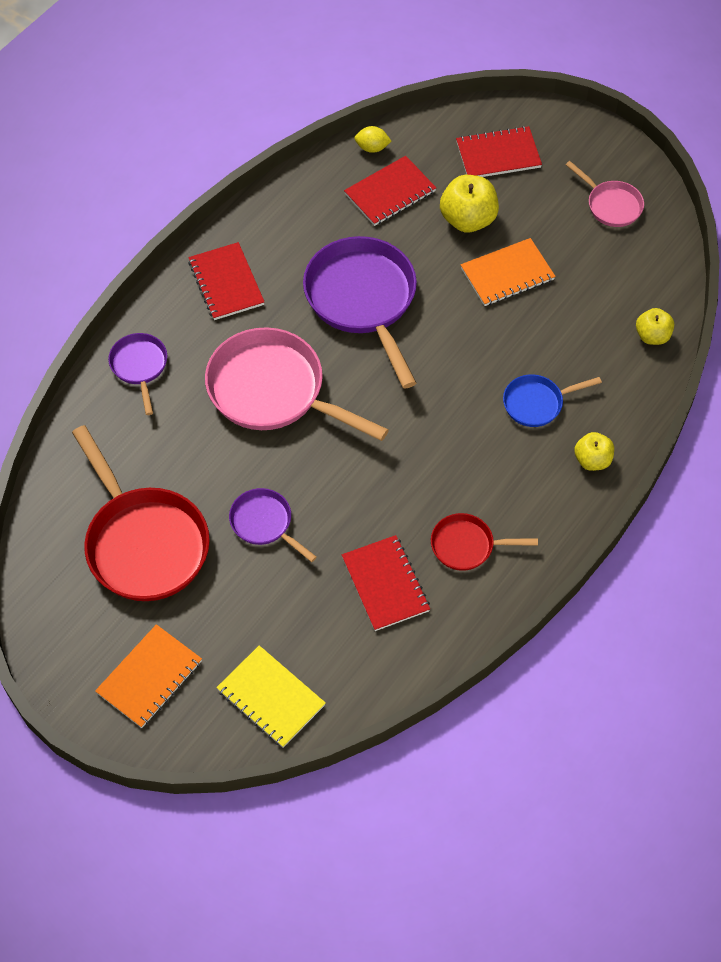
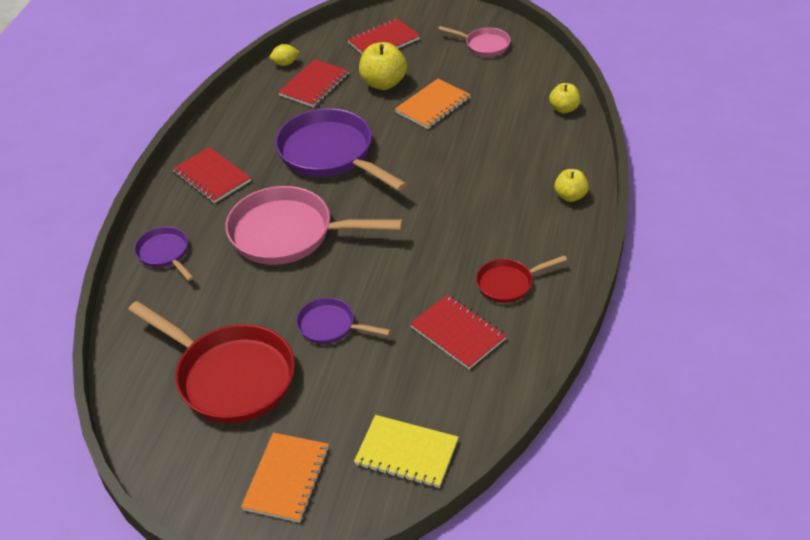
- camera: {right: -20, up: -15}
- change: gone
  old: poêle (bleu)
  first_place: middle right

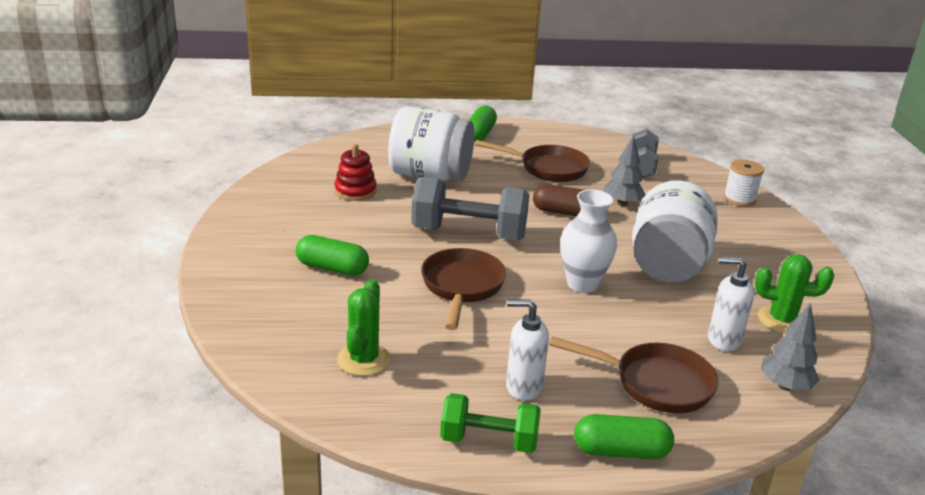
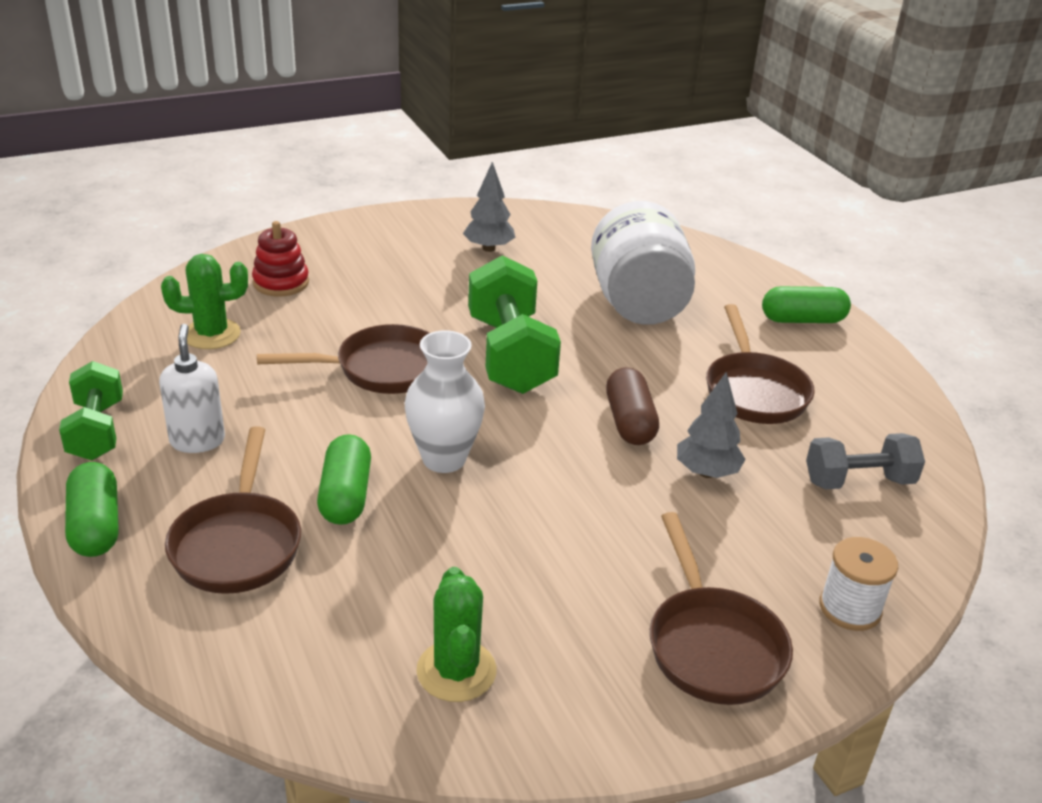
- camera: {right: 70, up: 5}
- change: shifted
  old: jouet à empiler (rouge)
  first_place: centre
  second_place: top left
- change: repainted
  old: haltère (gris) (no. 1 from left)
  new: haltère (vert) (no. 2 from left)
  first_place: centre
  second_place: centre
- change: gone
  old: bocal (blanc) (no. 2 from left)
  first_place: middle right
- change: shifted
  old: gélule (vert) (no. 1 from left in the first image)
  new: gélule (vert) (no. 2 from left)
  first_place: centre
  second_place: middle left
- change: gone
  old: distributeur de savon (blanc) (no. 2 from left)
  first_place: middle right
- change: shifted
  old: arbre (gris) (no. 2 from left in the first image)
  new: arbre (gris) (no. 1 from left)
  first_place: bottom right
  second_place: top centre
- change: new
  new: poêle (marron) (no. 3 from left)
  second_place: bottom right

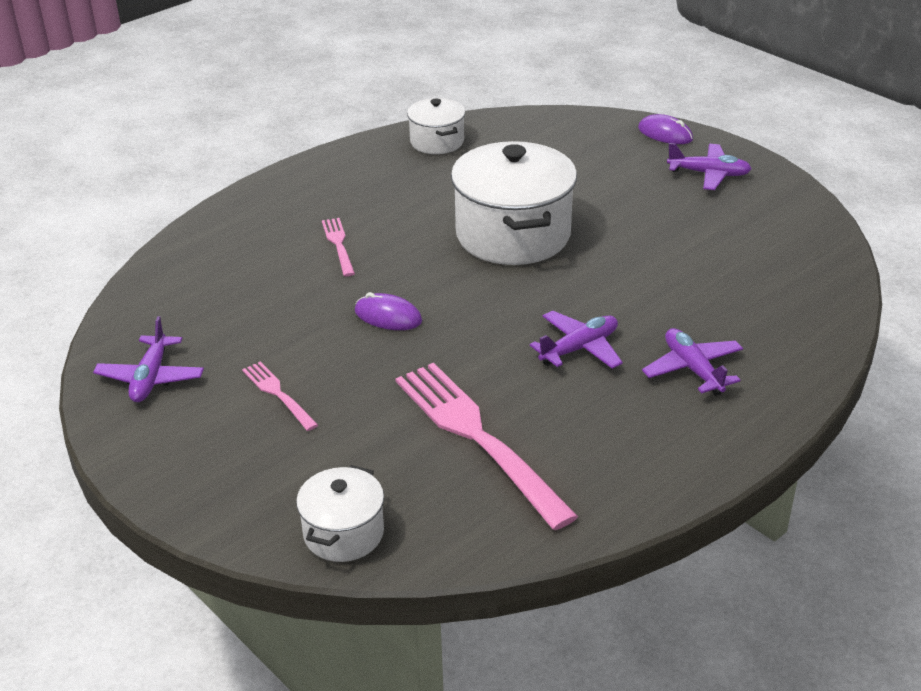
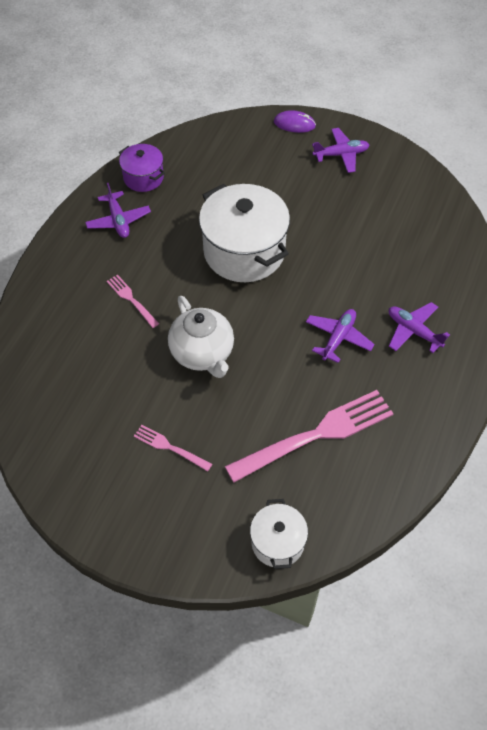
- camera: {right: -25, up: 20}
- change: repainted
  old: marmite (blanc) (no. 2 from left)
  new: marmite (violet)
  first_place: top centre
  second_place: top left
- change: swapped
  old: souris (violet) (no. 1 from left)
  new: théière (blanc)
  first_place: centre
  second_place: centre
- change: shifted
  old: avion (violet) (no. 1 from left)
  first_place: middle left
  second_place: top left
- change: rotated
  old: fourchette (rose) (no. 3 from left)
  first_place: centre
  second_place: centre
  degrees: 120

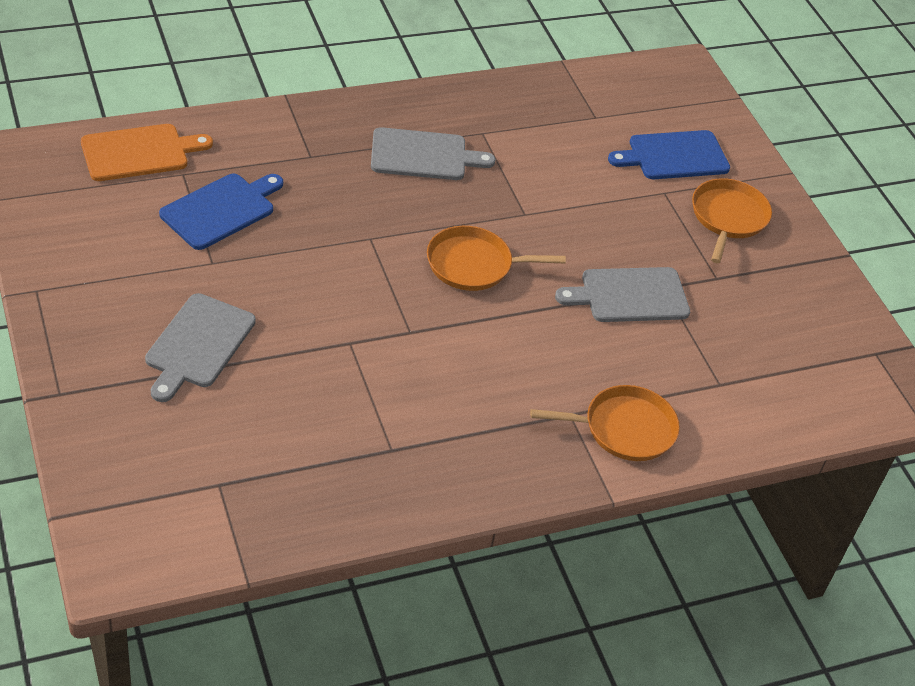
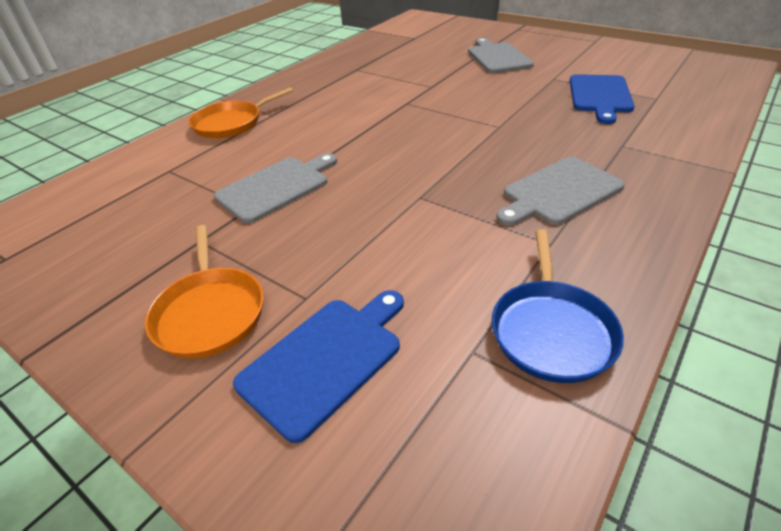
- camera: {right: 155, up: -5}
- change: gone
  old: planche à découper (orange)
  first_place: top left
- change: gone
  old: poêle (orange) (no. 1 from left)
  first_place: centre
- change: new
  new: poêle (bleu)
  second_place: middle right

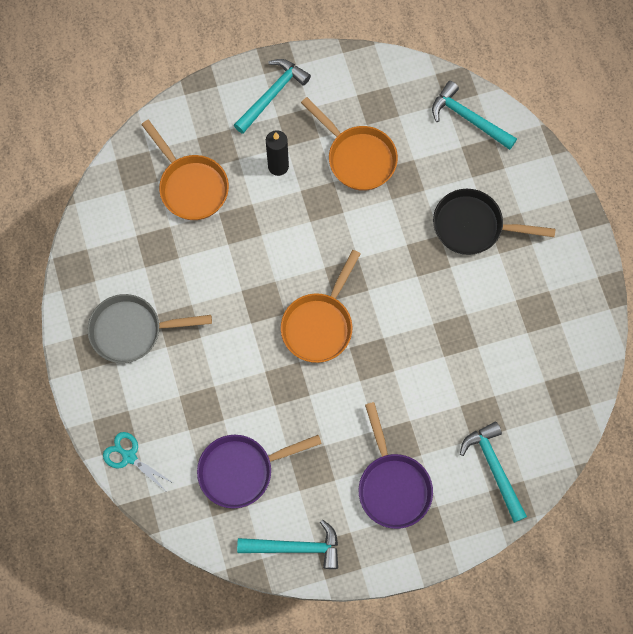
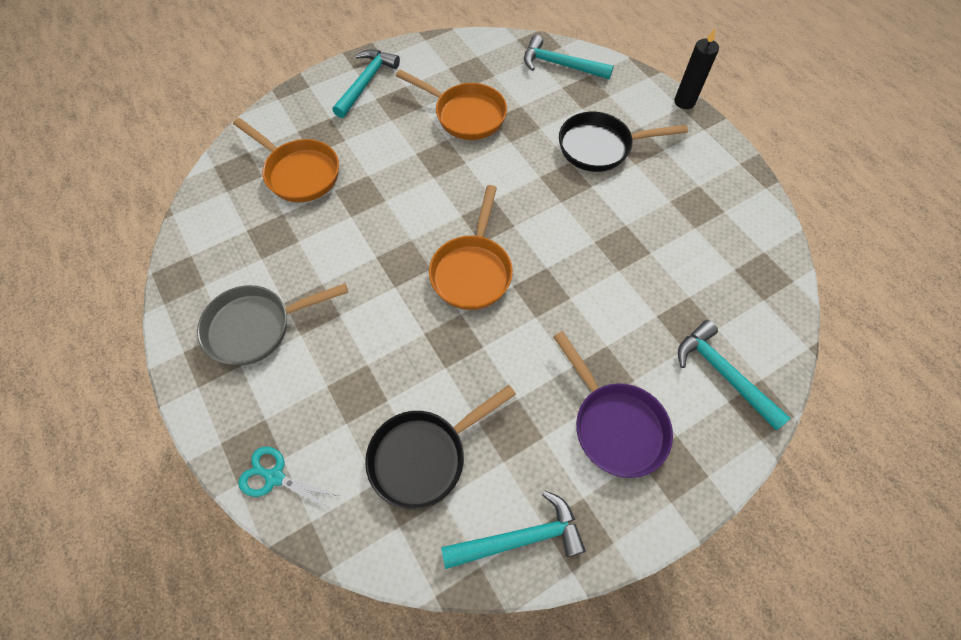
- camera: {right: -15, up: -10}
- change: shifted
  old: bougie (noir)
  first_place: top centre
  second_place: top right
- change: repainted
  old: poêle (violet) (no. 1 from left)
  new: poêle (noir) (no. 1 from left)
  first_place: bottom centre
  second_place: bottom centre

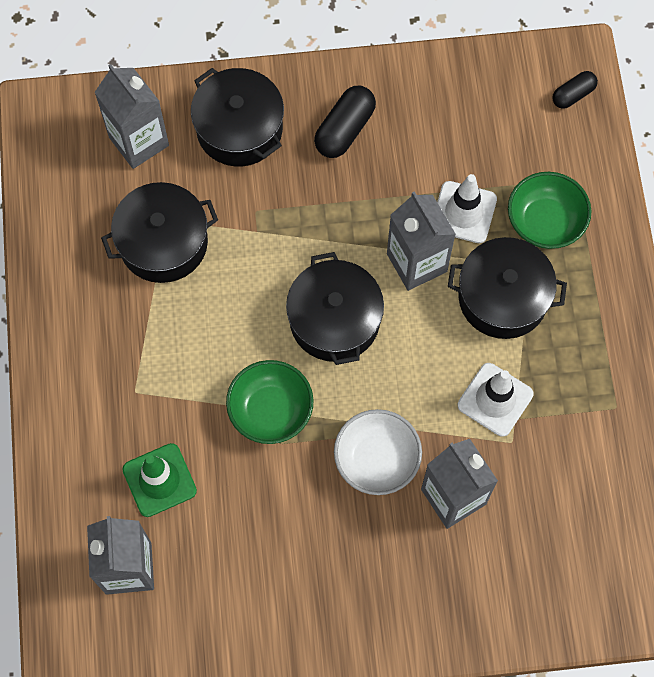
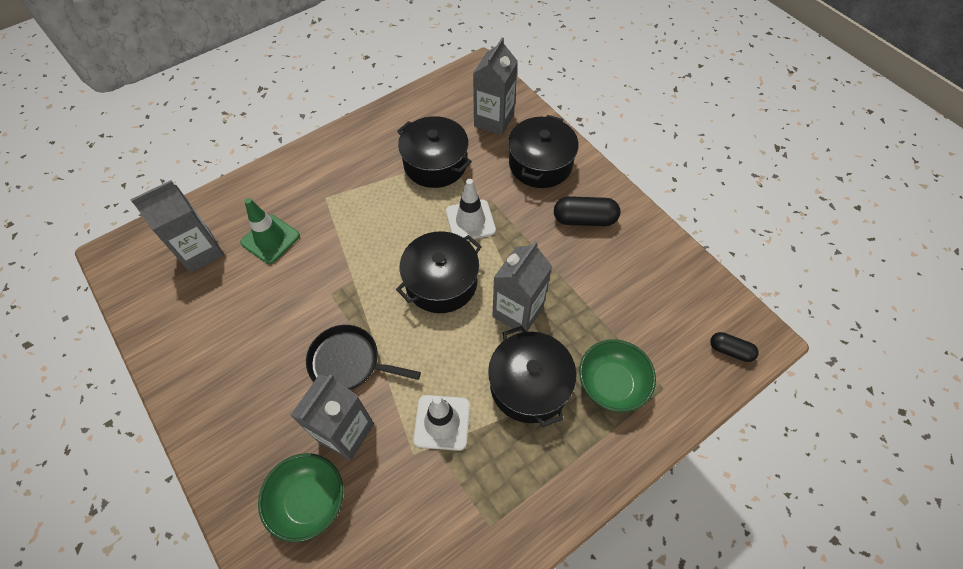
- camera: {right: 60, up: -10}
- change: shifted
  old: cône de chantier (blanc) (no. 1 from left in the first image)
  new: cône de chantier (blanc) (no. 2 from left)
  first_place: top right
  second_place: centre
- change: shifted
  old: bol (vert) (no. 1 from left)
  first_place: centre
  second_place: bottom left
- change: swapped
  old: bol (blanc)
  new: poêle (noir)
  first_place: bottom centre
  second_place: centre

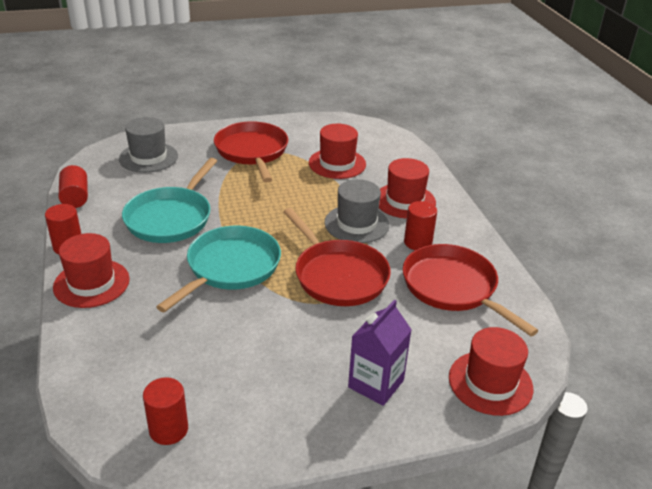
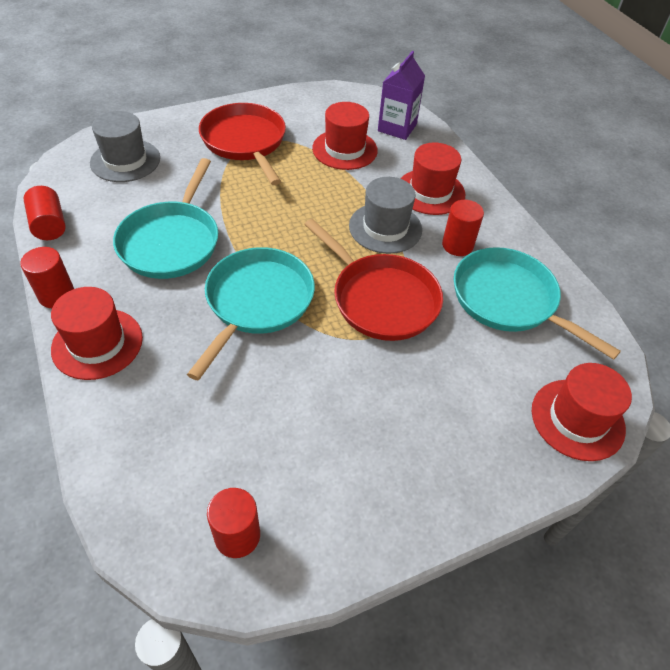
- camera: {right: -10, up: 15}
- change: repainted
  old: poêle (rouge) (no. 3 from left)
  new: poêle (turquoise) (no. 3 from left)
  first_place: middle right
  second_place: middle right
- change: shifted
  old: brique de lait (violet)
  first_place: bottom centre
  second_place: top centre

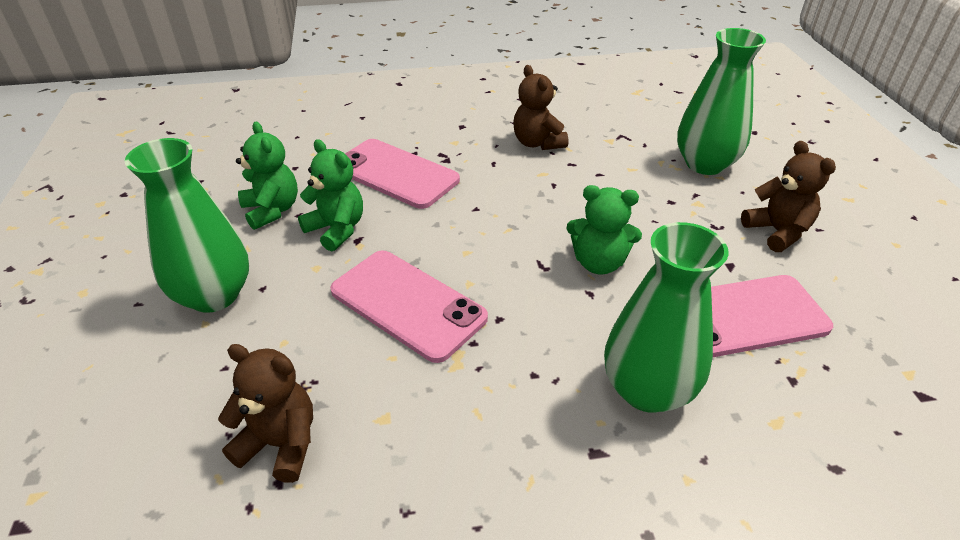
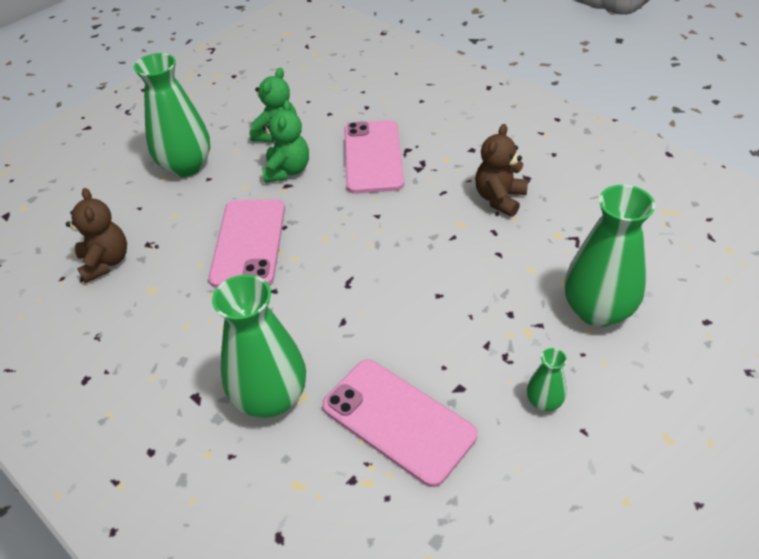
- camera: {right: 55, up: 5}
- change: swapped
  old: ours en peluche (marron) (no. 3 from left)
  new: vase (vert) (no. 3 from left)
  first_place: middle right
  second_place: bottom right
- change: gone
  old: ours en peluche (vert) (no. 3 from left)
  first_place: centre

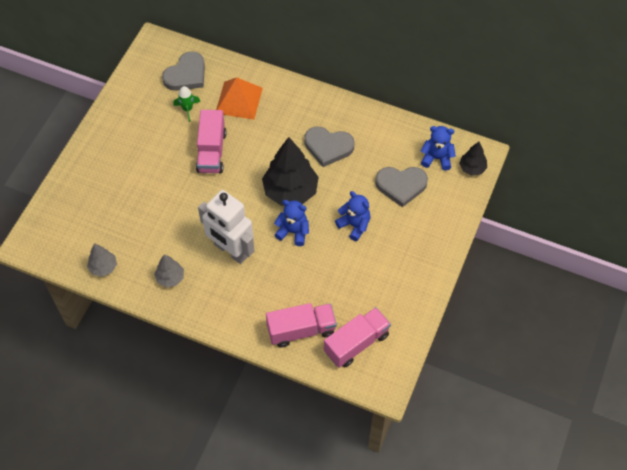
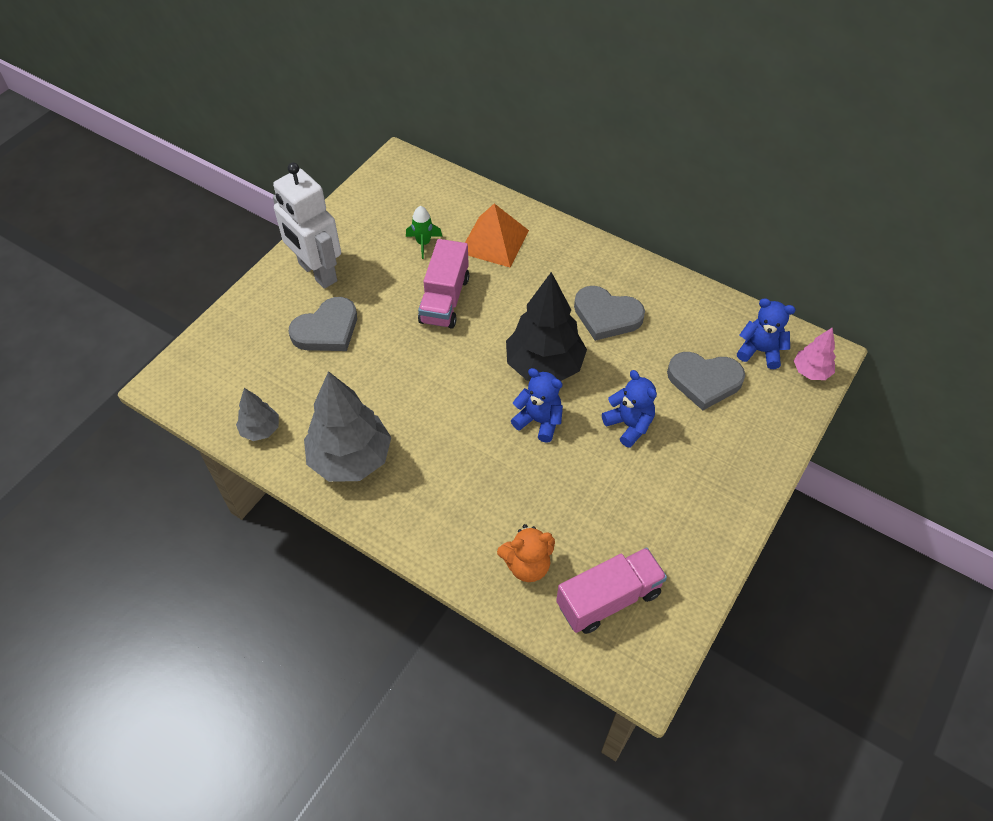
- camera: {right: 10, up: -5}
- change: shifted
  old: cœur (gris) (no. 1 from left)
  first_place: top left
  second_place: middle left
- change: repainted
  old: arbre (noir) (no. 2 from left)
  new: arbre (rose)
  first_place: middle right
  second_place: middle right
- change: shifted
  old: robot (blanc)
  first_place: centre
  second_place: top left
- change: scaled
  old: arbre (gris) (no. 2 from left)
  first_place: middle left
  second_place: centre
  factor: 1.98
- change: swapped
  old: camion (rose) (no. 2 from left)
  new: ours en peluche (orange)
  first_place: bottom centre
  second_place: bottom centre

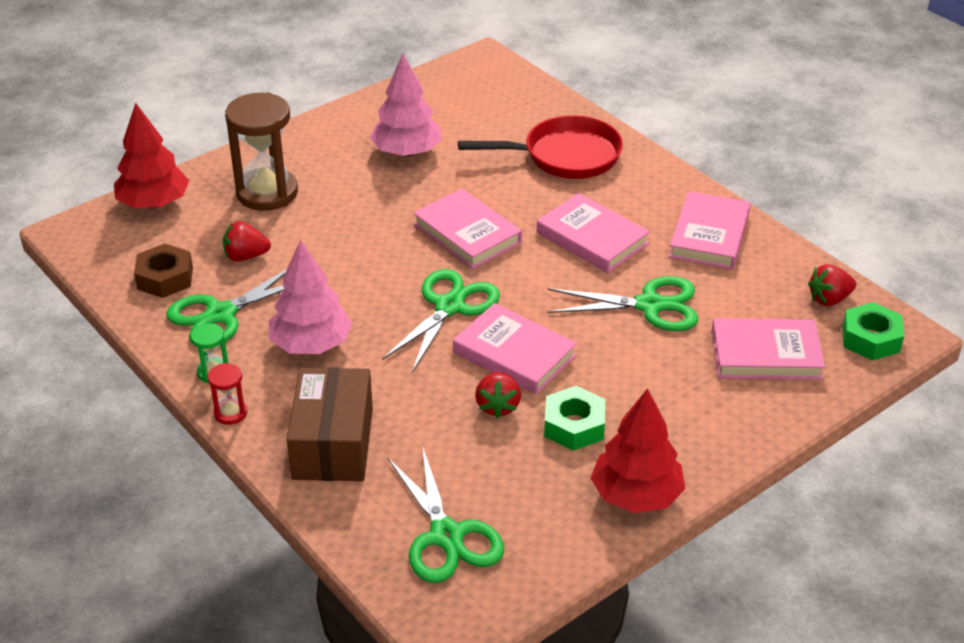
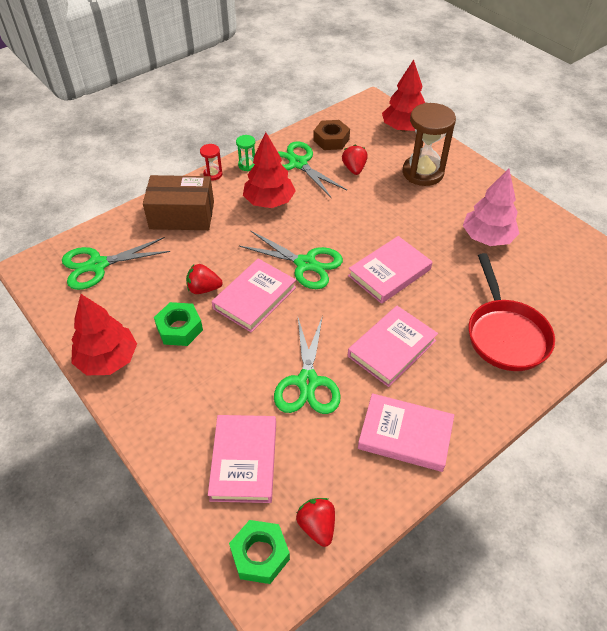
- camera: {right: 90, up: 10}
- change: repainted
  old: arbre (rose) (no. 1 from left)
  new: arbre (rouge) (no. 2 from left)
  first_place: middle left
  second_place: top centre

